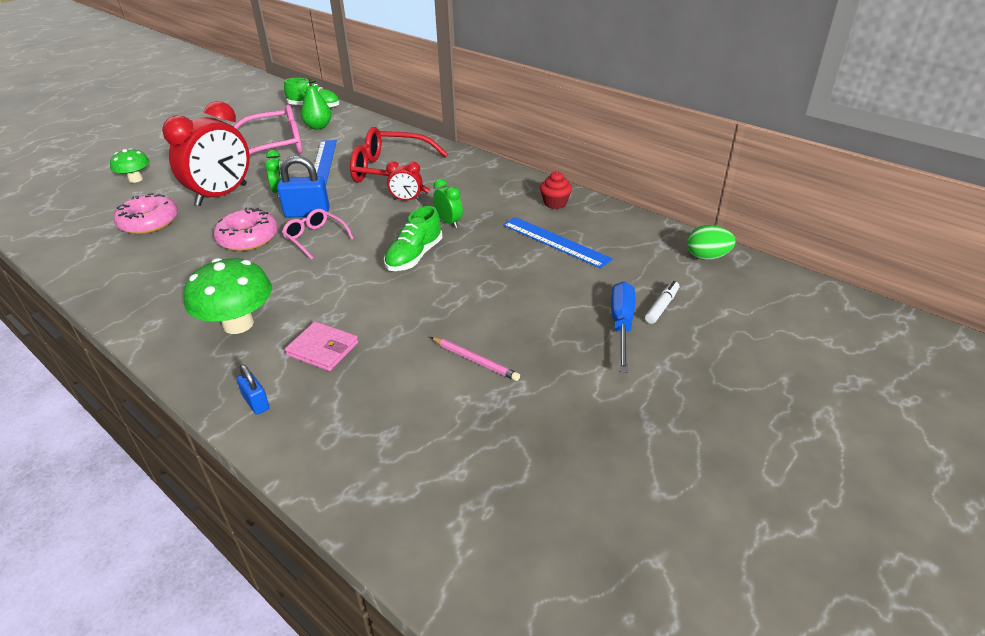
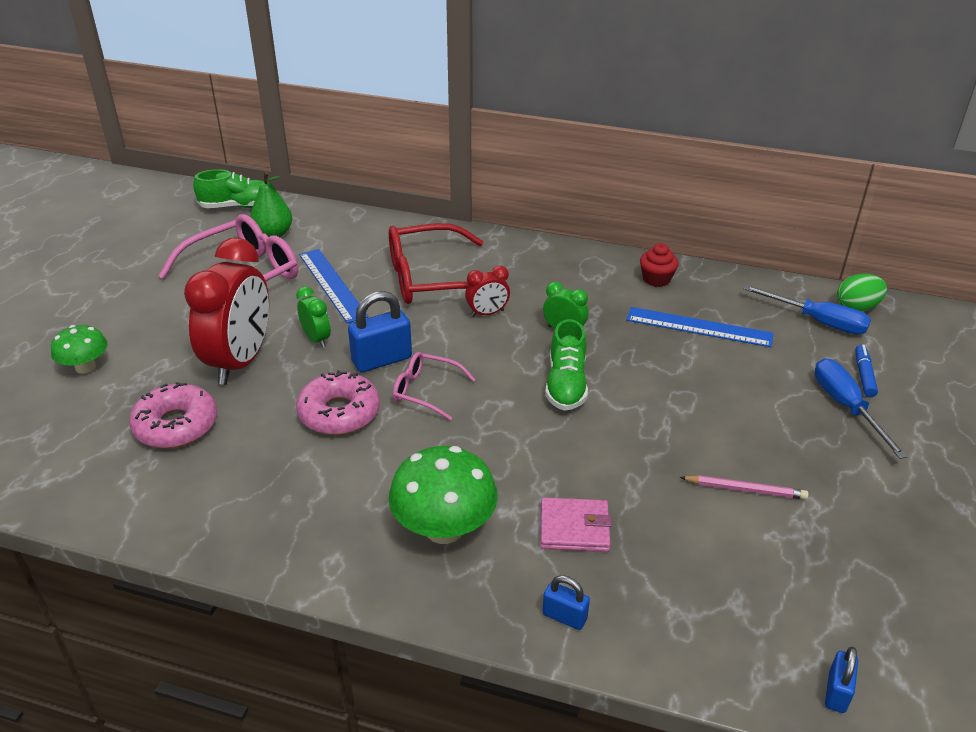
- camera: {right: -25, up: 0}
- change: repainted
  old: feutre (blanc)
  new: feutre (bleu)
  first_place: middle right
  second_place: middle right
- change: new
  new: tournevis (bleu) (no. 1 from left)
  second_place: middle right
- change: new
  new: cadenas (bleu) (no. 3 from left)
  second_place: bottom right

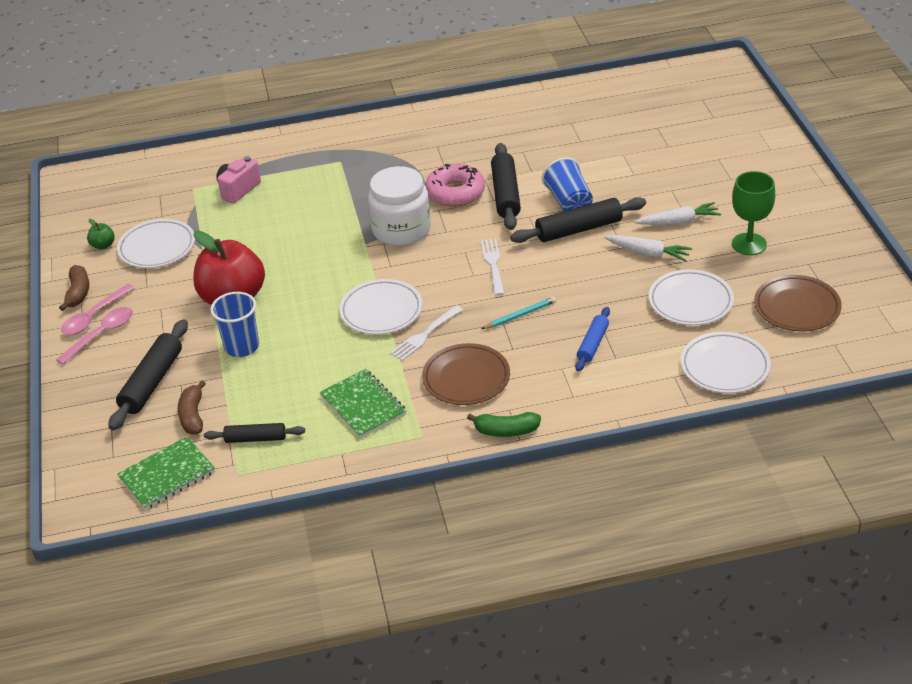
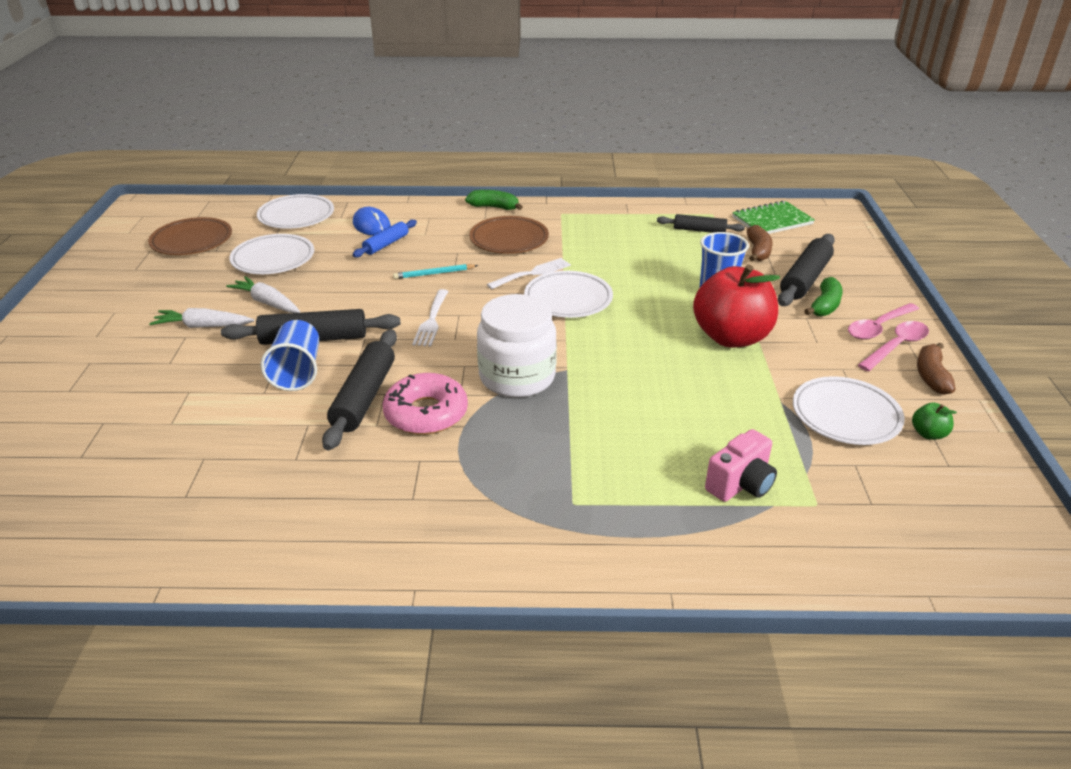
- camera: {right: -170, up: -5}
- change: gone
  old: verre à pied (vert)
  first_place: top right
- change: gone
  old: carnet (vert) (no. 2 from left)
  first_place: centre
- change: new
  new: souris (bleu)
  second_place: top centre
- change: new
  new: banane (vert) (no. 2 from left)
  second_place: middle right

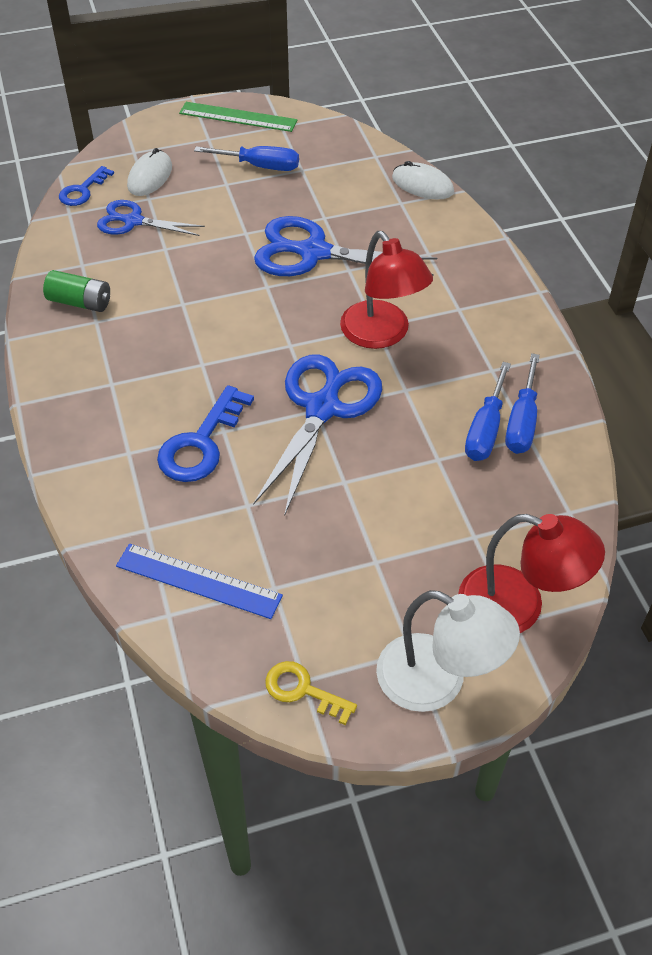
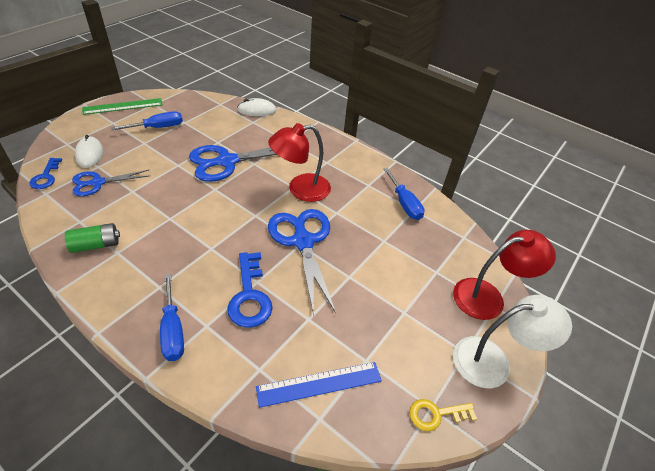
- camera: {right: -40, up: -5}
- change: rotated
  old: lampe (rouge) (no. 1 from left)
  first_place: top centre
  second_place: centre
  degrees: 135
- change: shifted
  old: tournevis (bleu) (no. 2 from left)
  first_place: middle right
  second_place: bottom left

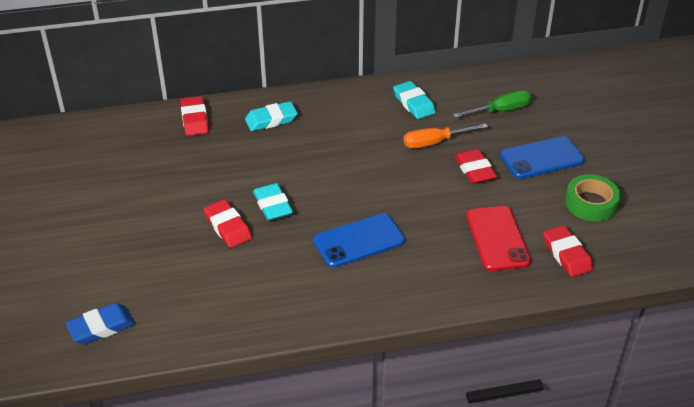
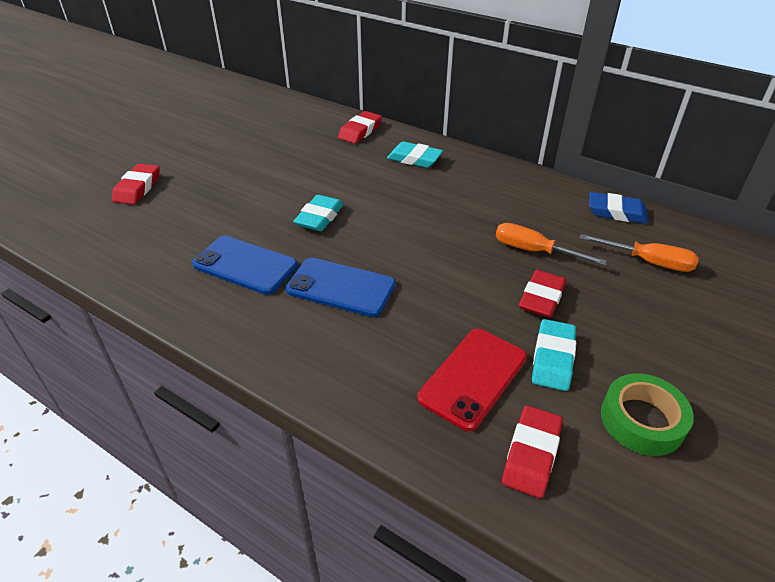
- camera: {right: 45, up: 0}
- change: shifted
  old: gomme (turquoise) (no. 3 from left)
  first_place: top centre
  second_place: middle right
- change: repainted
  old: tournevis (vert)
  new: tournevis (orange) (no. 2 from left)
  first_place: top right
  second_place: middle right
- change: shifted
  old: téléphone (bleu) (no. 2 from left in the first image)
  new: téléphone (bleu) (no. 1 from left)
  first_place: middle right
  second_place: middle left
- change: shifted
  old: gomme (rouge) (no. 2 from left in the first image)
  new: gomme (rouge) (no. 1 from left)
  first_place: middle left
  second_place: top left
- change: shifted
  old: gomme (bleu)
  first_place: bottom left
  second_place: middle right

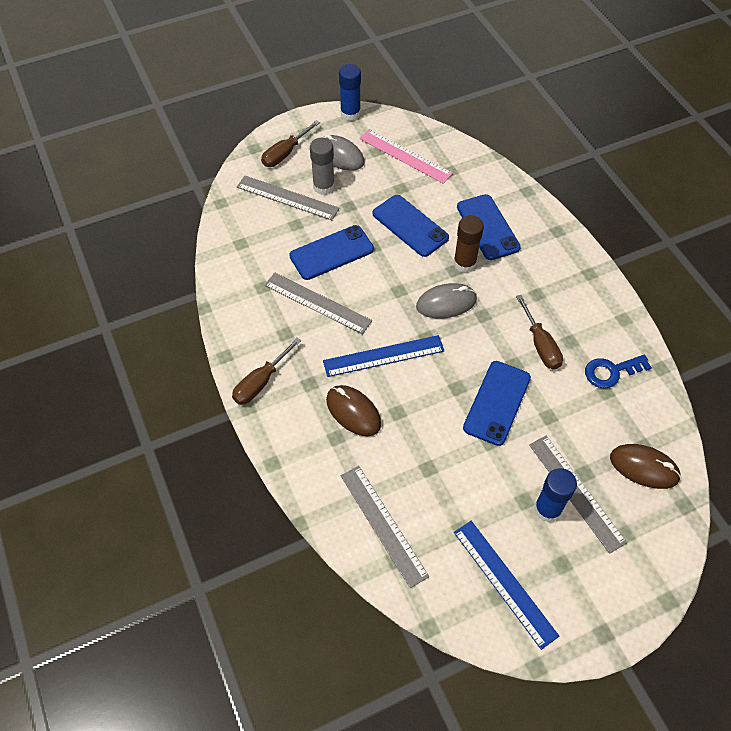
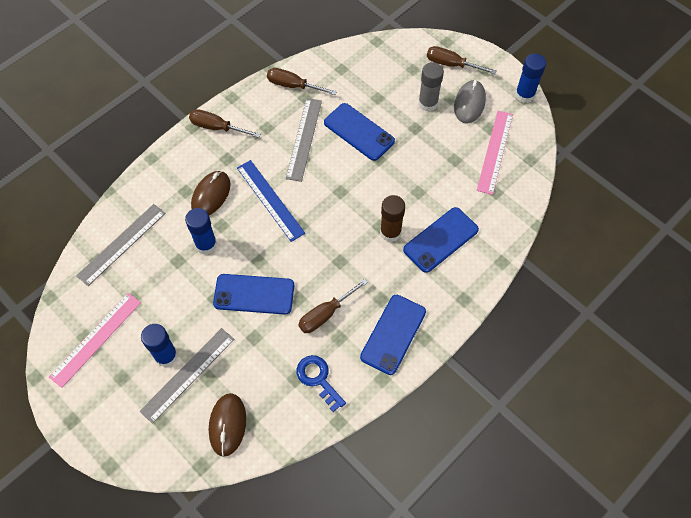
- camera: {right: 70, up: 5}
- change: gone
  old: règle (gris) (no. 1 from left)
  first_place: top centre
- change: shifted
  old: téléphone (bleu) (no. 2 from left in the first image)
  new: téléphone (bleu) (no. 3 from left)
  first_place: top centre
  second_place: centre
- change: gone
  old: souris (gris) (no. 2 from left)
  first_place: centre
- change: repainted
  old: règle (bleu) (no. 2 from left)
  new: règle (rose) (no. 1 from left)
  first_place: bottom right
  second_place: middle left
- change: new
  new: tournevis (marron) (no. 2 from left)
  second_place: top centre
- change: new
  new: bâton de colle (bleu) (no. 2 from left)
  second_place: middle left

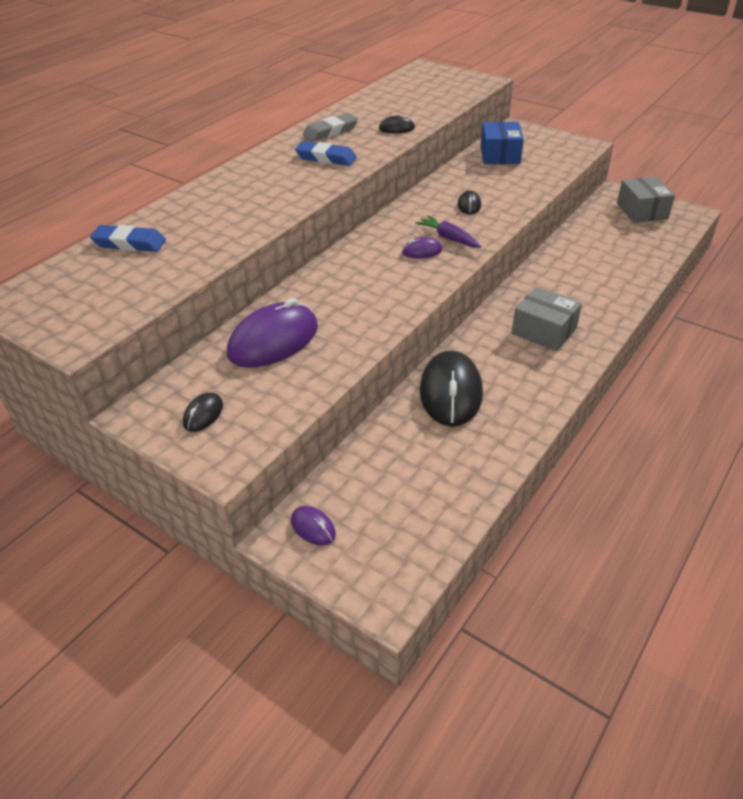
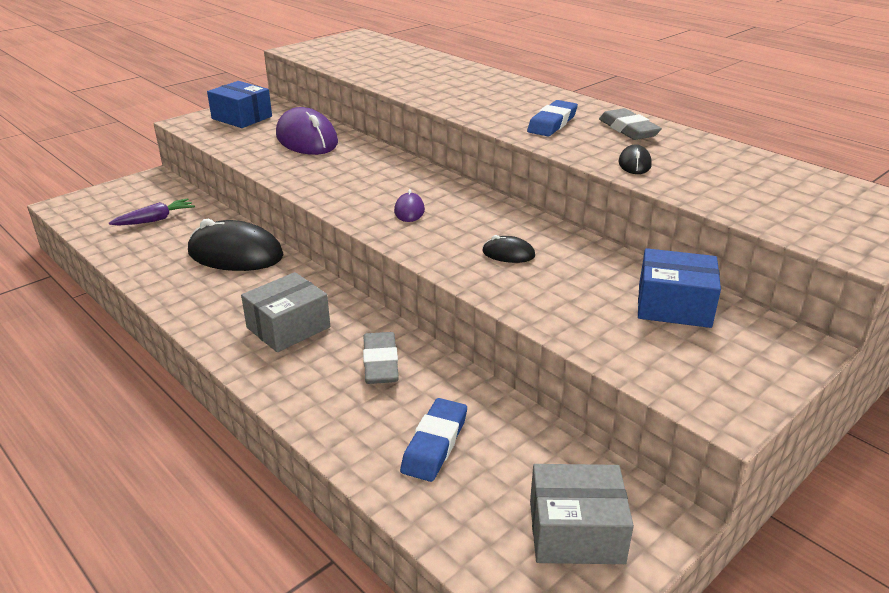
- camera: {right: 100, up: -10}
- change: shifted
  old: carotte (violet)
  first_place: top centre
  second_place: middle left
- change: shifted
  old: gomme (bleu) (no. 1 from left)
  first_place: top left
  second_place: bottom centre
- change: swapped
  old: souris (noir) (no. 1 from left)
  new: boîte (bleu) (no. 1 from left)
  first_place: middle left
  second_place: top left
- change: gone
  old: souris (violet) (no. 2 from left)
  first_place: centre
- change: new
  new: gomme (gris) (no. 1 from left)
  second_place: centre

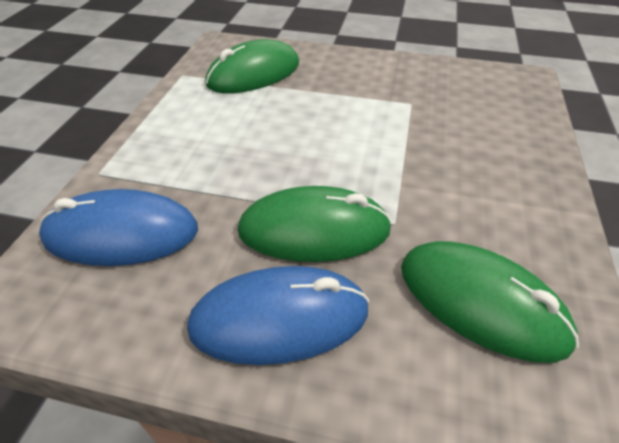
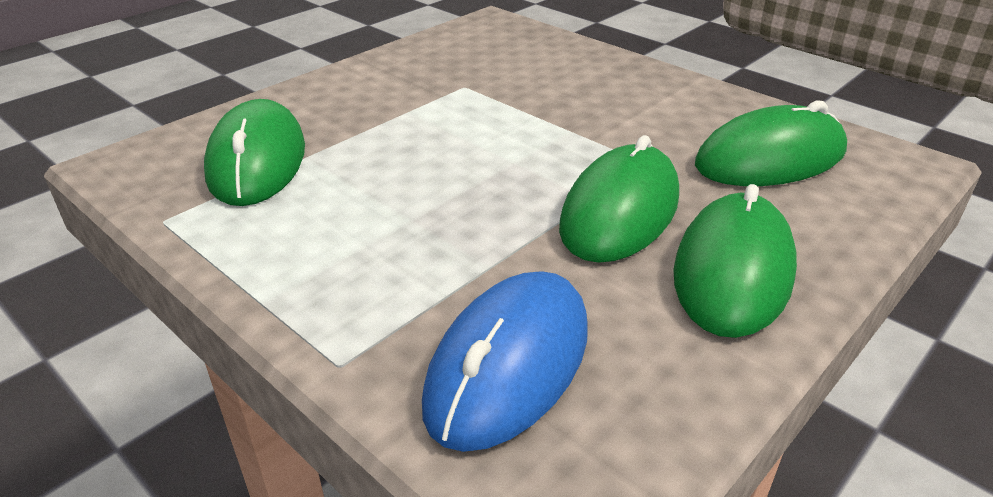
- camera: {right: -60, up: -10}
- change: repainted
  old: souris (bleu) (no. 2 from left)
  new: souris (vert) (no. 3 from left)
  first_place: bottom centre
  second_place: middle right

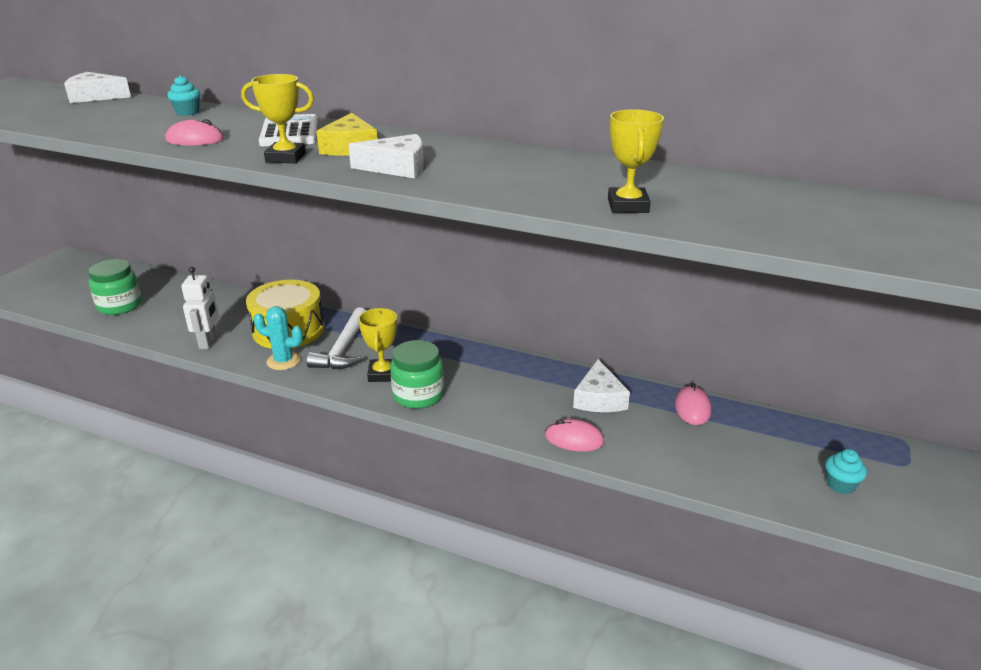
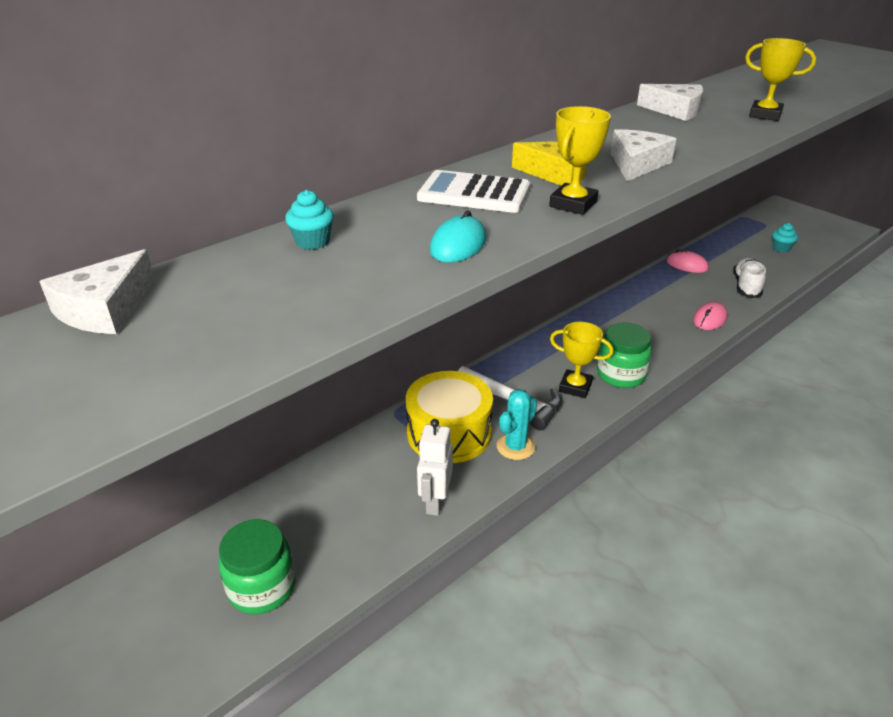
- camera: {right: -65, up: 5}
- change: repainted
  old: souris (rose) (no. 1 from left)
  new: souris (turquoise)
  first_place: top left
  second_place: top centre
- change: rotated
  old: robot (blanc)
  first_place: middle left
  second_place: centre
  degrees: -105
- change: shifted
  old: fromage (blanc) (no. 3 from left)
  first_place: centre
  second_place: top right
- change: new
  new: chaussure (blanc)
  second_place: middle right

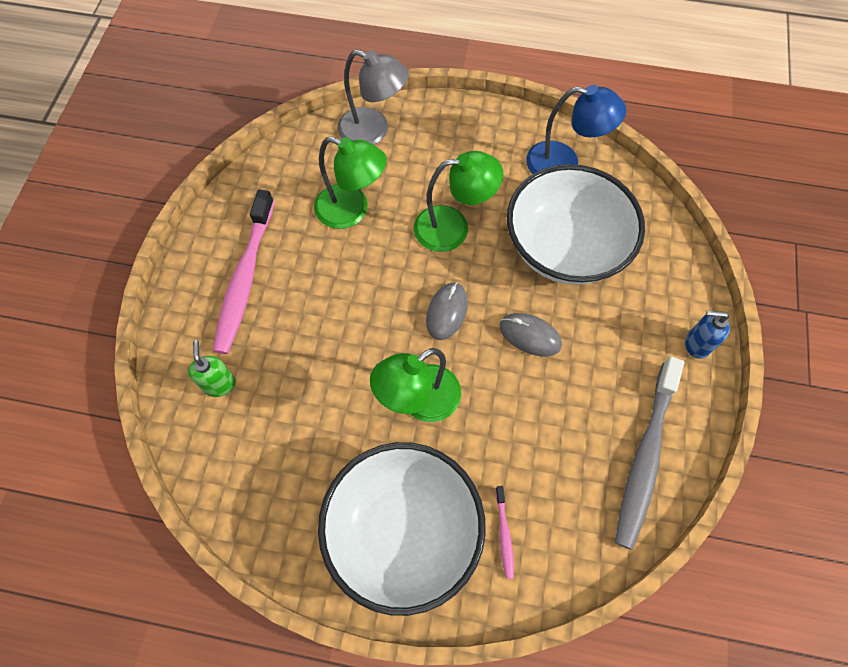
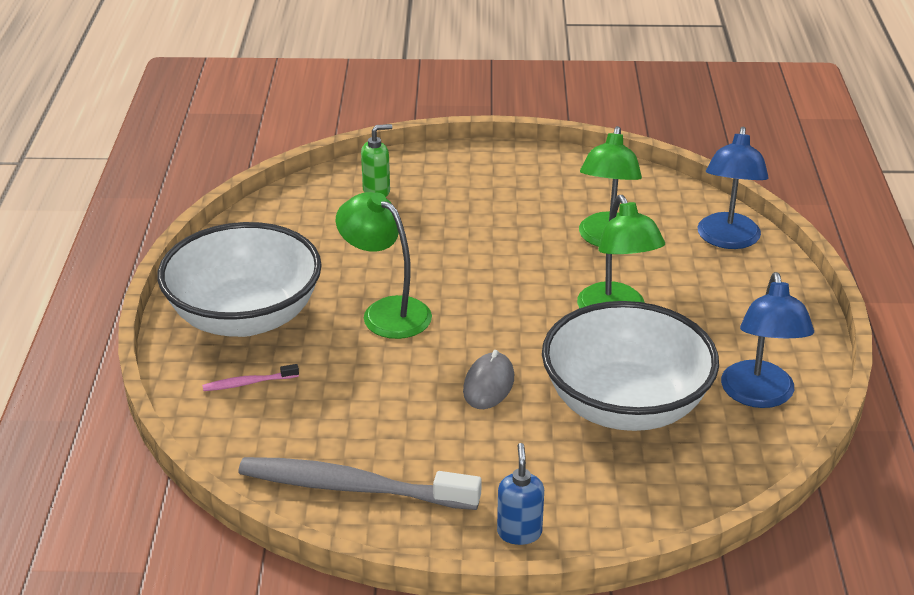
- camera: {right: 80, up: -30}
- change: repainted
  old: lampe (gris)
  new: lampe (bleu) (no. 1 from left)
  first_place: top centre
  second_place: top right
- change: gone
  old: brosse à dents (rose) (no. 1 from left)
  first_place: middle left
- change: gone
  old: souris (gris) (no. 1 from left)
  first_place: centre

